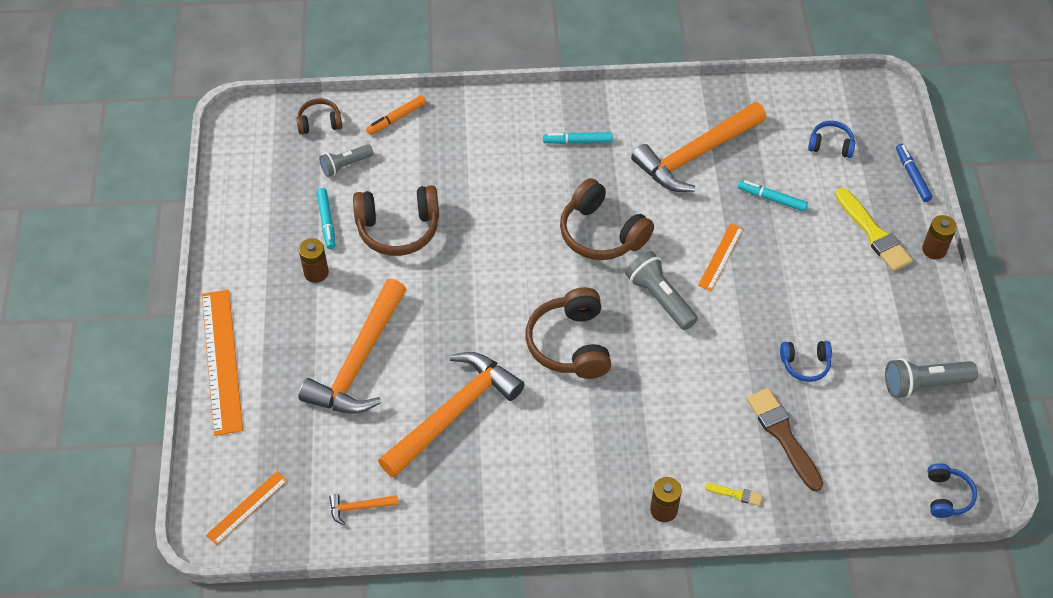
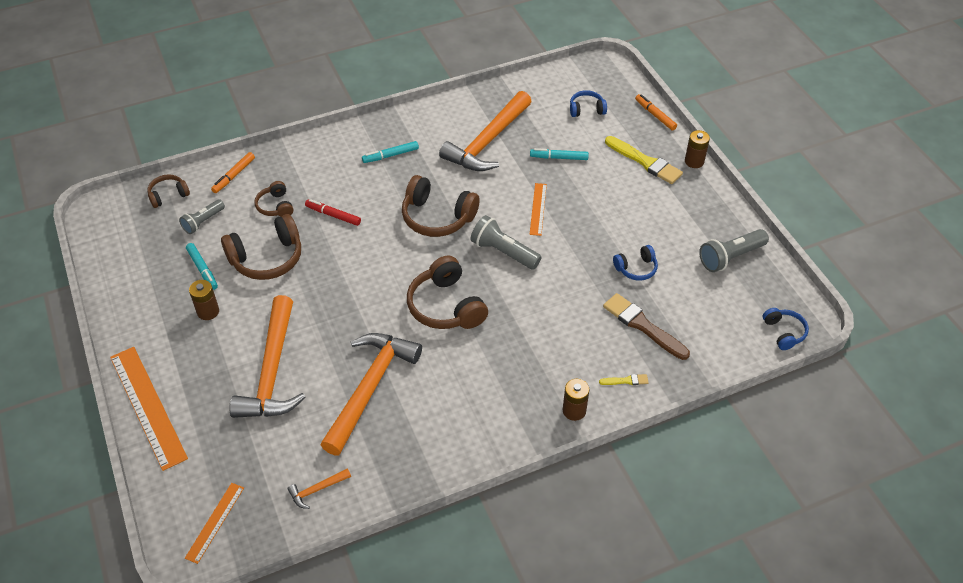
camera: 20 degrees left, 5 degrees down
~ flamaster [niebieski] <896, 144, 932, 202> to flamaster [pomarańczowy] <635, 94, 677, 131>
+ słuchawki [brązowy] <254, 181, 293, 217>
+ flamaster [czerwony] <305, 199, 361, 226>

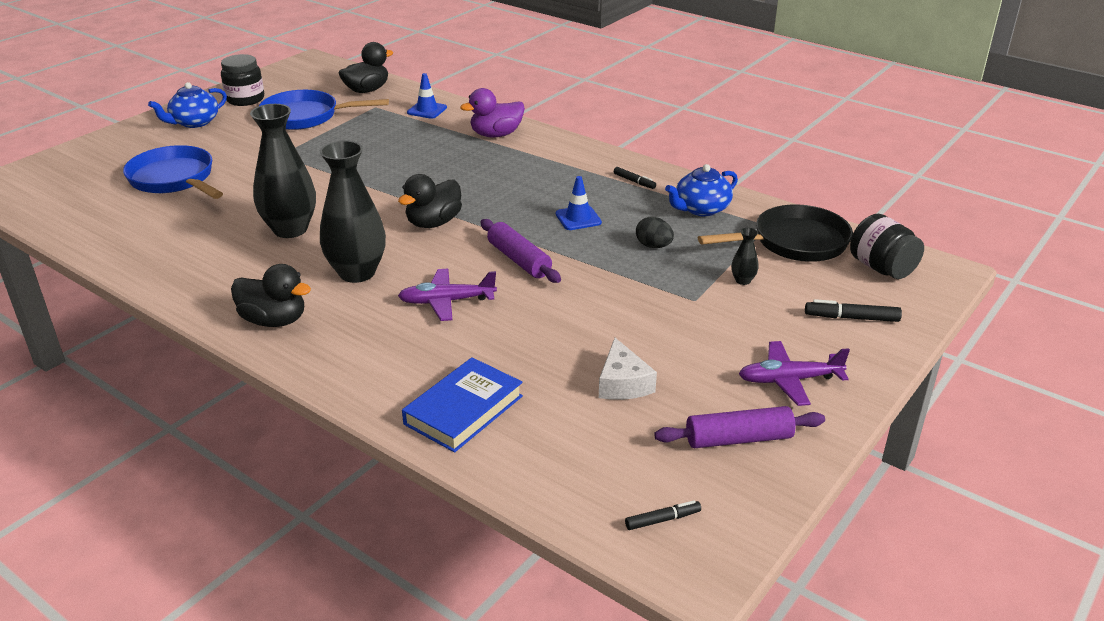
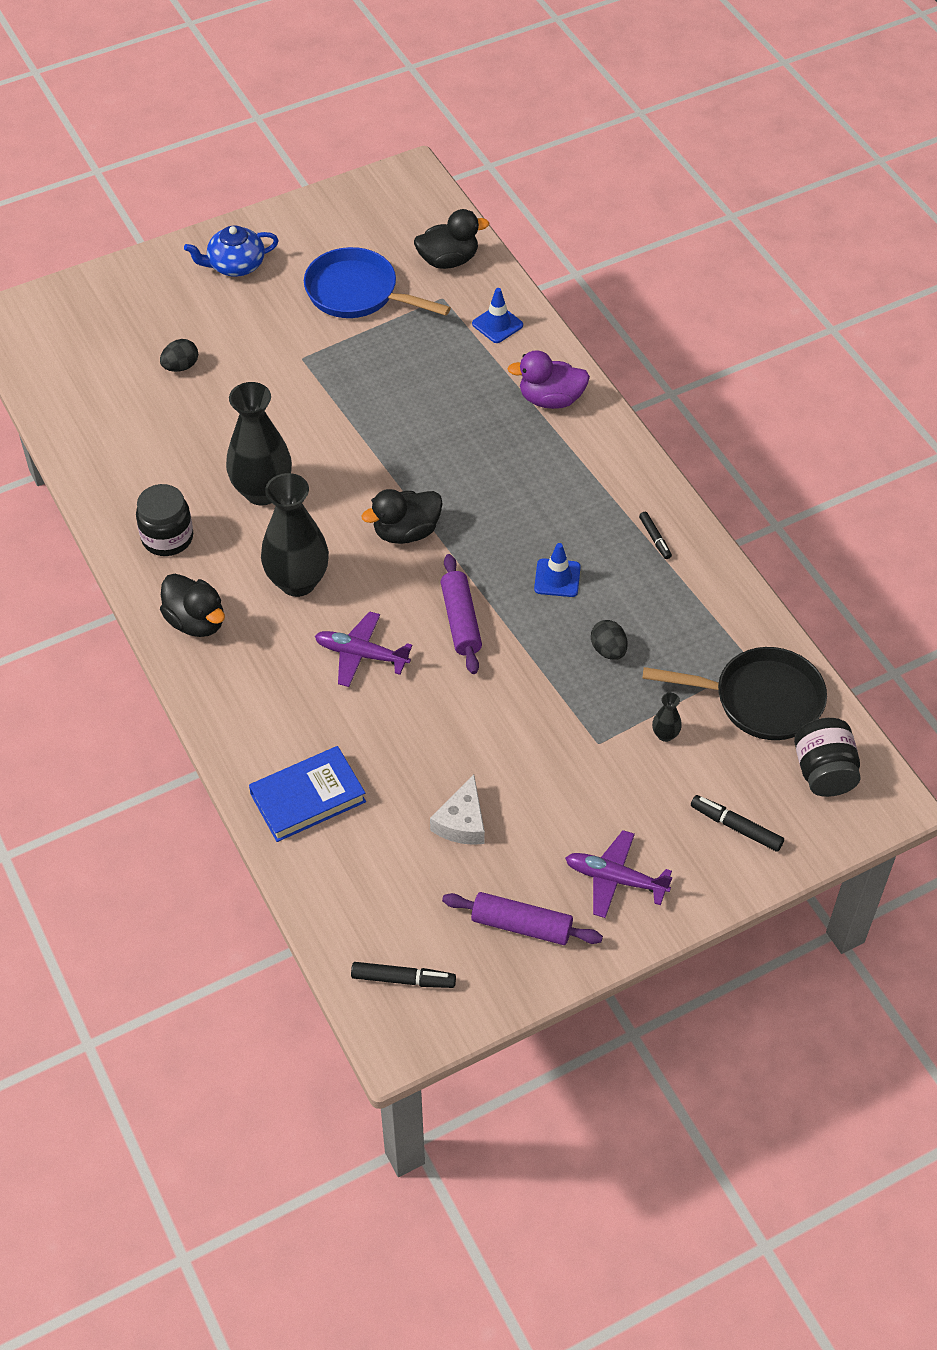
camera: 25 degrees right, 20 degrees up
~ patelnia [niebieski] <123, 145, 223, 199> to jajko [czarny] <160, 339, 198, 372>
~ słoik [czarny] <221, 54, 264, 106> to <136, 484, 193, 556>
~ flamaster [czarny] <625, 500, 701, 530> = <351, 962, 456, 988> x1.50
- imbryk [niebieski] <665, 164, 738, 216>

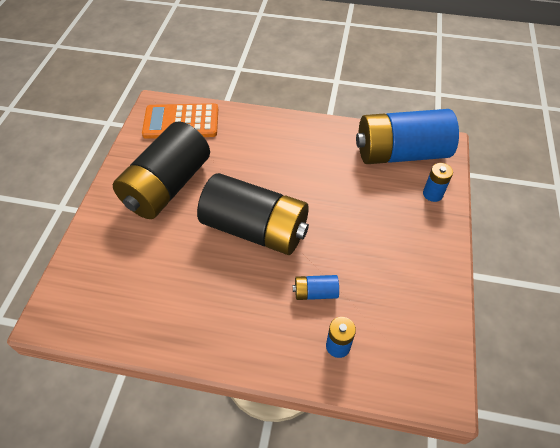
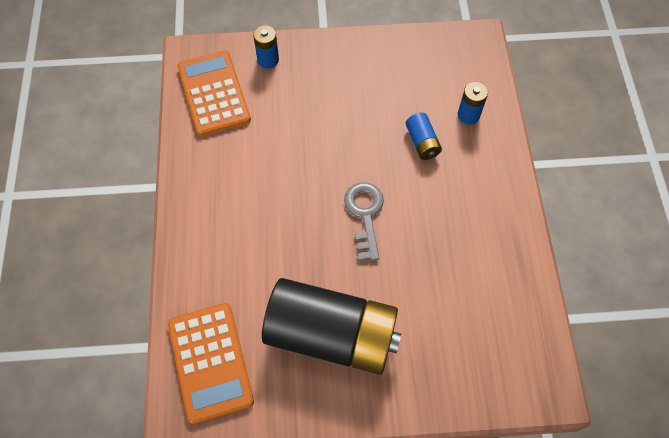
camera: 105 degrees left, 10 degrees up
~ bateria [czarny] <197, 173, 309, 255> to klucz [szary] <344, 182, 384, 261>
~ bateria [niebieski] <356, 109, 459, 164> to kalkulator [pomarańczowy] <177, 50, 251, 136>

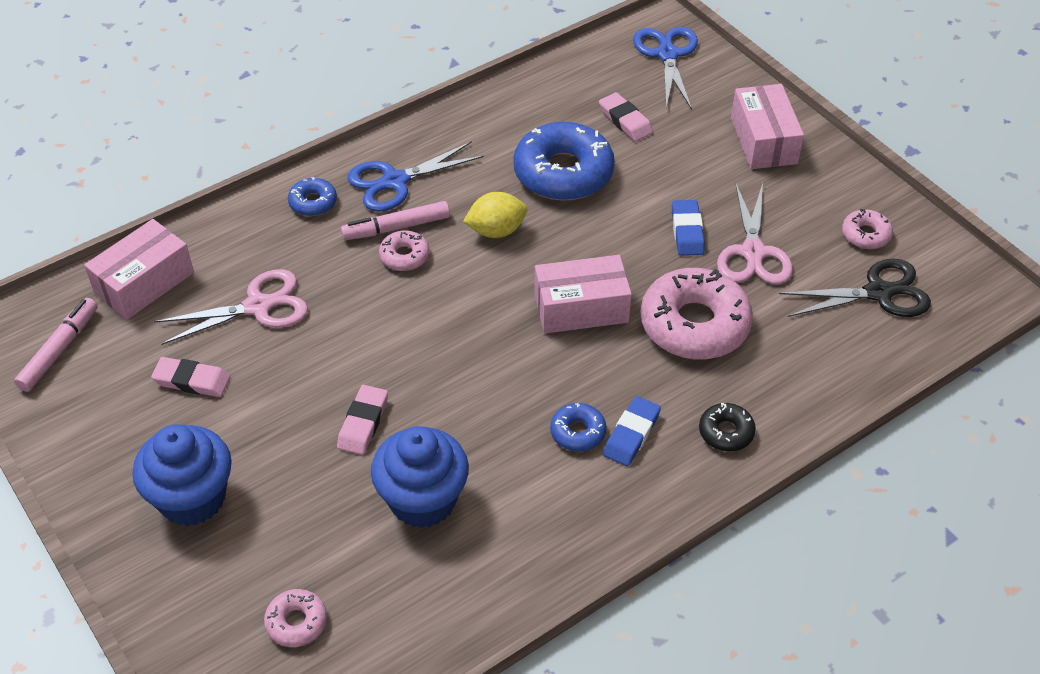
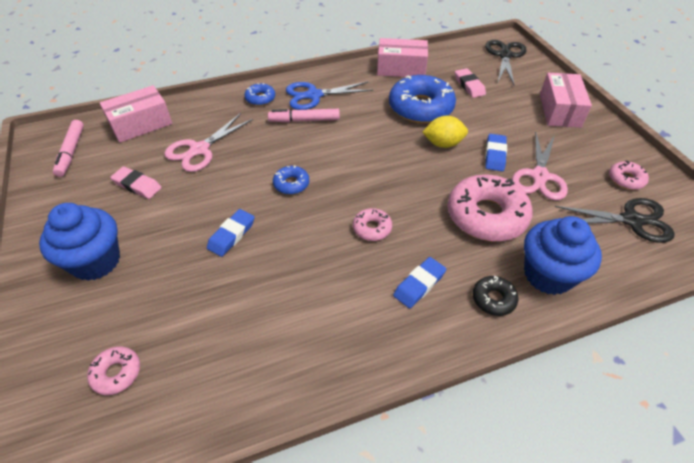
camera: 15 degrees right, 0 degrees up
~ flamaster [różowy] <14, 298, 98, 392> = <53, 120, 84, 177> 135 degrees clockwise
~ nożyczki [różowy] <154, 269, 308, 345> = <164, 113, 253, 172> 135 degrees clockwise
~ gumka do mazania [różowy] <337, 385, 388, 455> to gumka do mazania [niebieski] <207, 209, 254, 257>
~ muffinka [niebieski] <371, 426, 469, 528> to <524, 216, 602, 295>
~ donut [różowy] <379, 231, 429, 271> to <353, 208, 392, 241>
~ cytryna [żółty] <463, 192, 528, 238> to <422, 116, 468, 148>
~ pudełko [różowy] <534, 255, 632, 334> to <377, 38, 428, 77>
~ donut [niebieski] <550, 403, 606, 451> to <273, 166, 309, 195>
~ nożyczki [niebieski] <633, 27, 698, 110> to nożyczki [czarny] <485, 40, 527, 85>

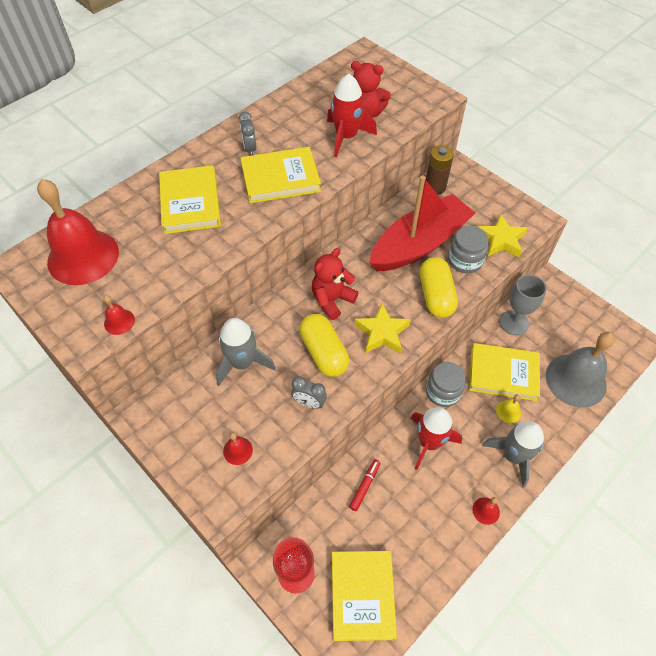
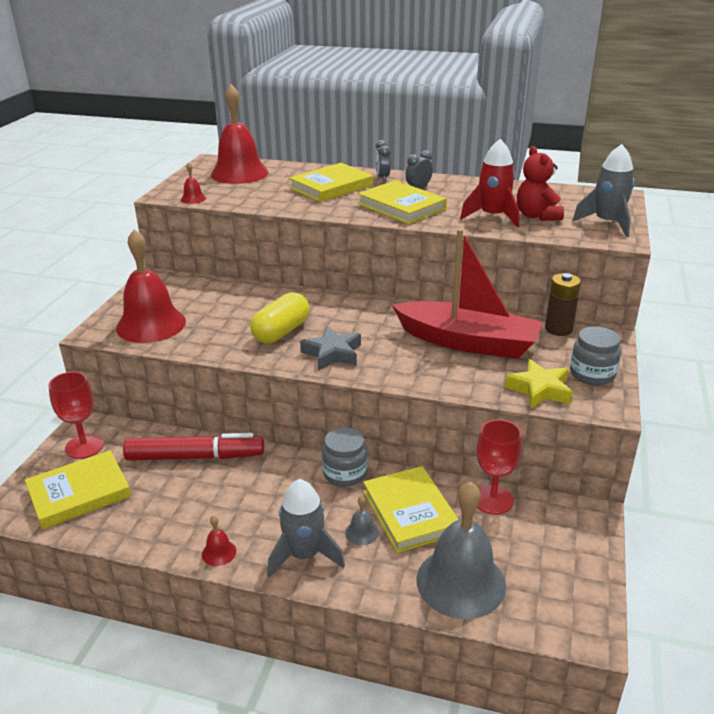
camera: 60 degrees right, 25 degrees down
~ rakieta [szary] <216, 318, 276, 386> to <572, 144, 635, 237>
~ dzwonek [czerwony] <223, 432, 253, 465> = <116, 229, 186, 343> x2.48
~ budzik [szary] <291, 376, 327, 409> to <375, 140, 391, 181>
- miś [czerwony] <312, 248, 358, 320>
~ flamaster [czerwony] <349, 459, 381, 511> = <123, 433, 264, 461> x2.21
~ gwiazda [żółty] <355, 303, 411, 354> to gwiazda [szary] <300, 326, 361, 371>
- rakieta [czerwony] <411, 407, 462, 470>
- kapsułka [żółty] <420, 257, 458, 318>
~ słoik [szary] <448, 226, 488, 273> to <570, 326, 621, 385>
~ dzwonek [żółty] <496, 394, 521, 423> to dzwonek [szary] <345, 496, 379, 545>
~ kielich [szary] <499, 275, 547, 335> to kielich [czerwony] <477, 419, 522, 515>

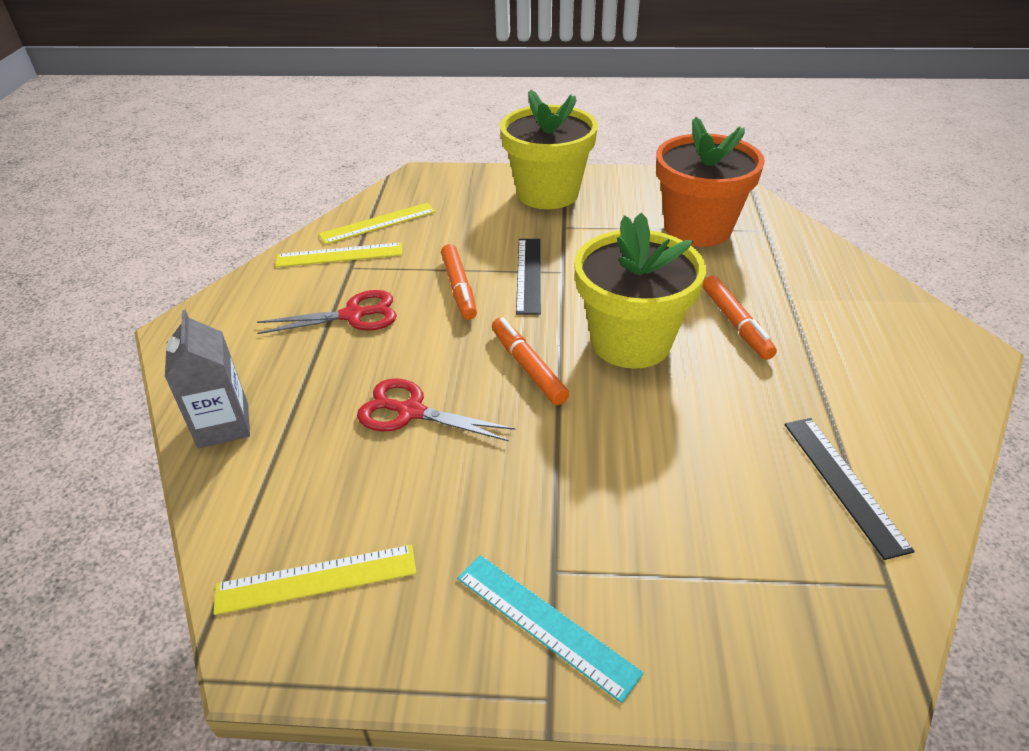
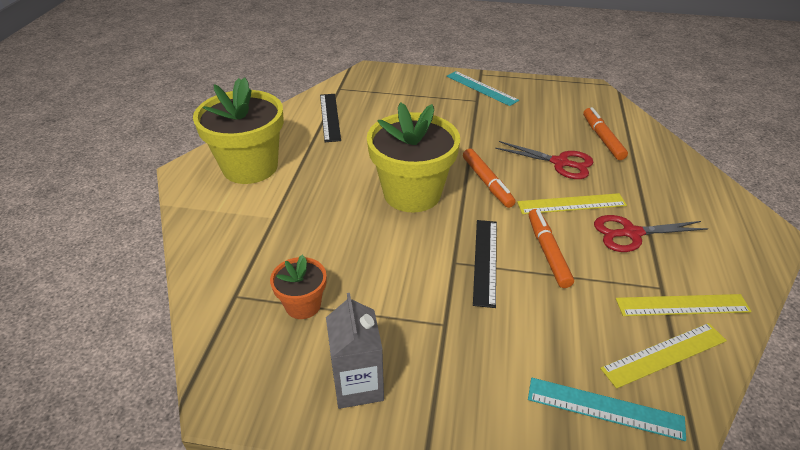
camera: 175 degrees left, 0 degrees up
~ karton mleka [szary] <165, 310, 250, 448> to <326, 293, 384, 409>
~ linijka [żółty] <213, 545, 416, 615> to <517, 193, 627, 214>
~ doniczka [żółty] <500, 90, 598, 209> to <193, 77, 284, 184>
~ doniczka [pomarańczowy] <656, 117, 765, 247> = <270, 254, 326, 319> x0.50
~ flamaster [pomarańczowy] <703, 276, 777, 360> to <583, 107, 628, 160>
+ linijka [turkusowy] <528, 378, 686, 441>

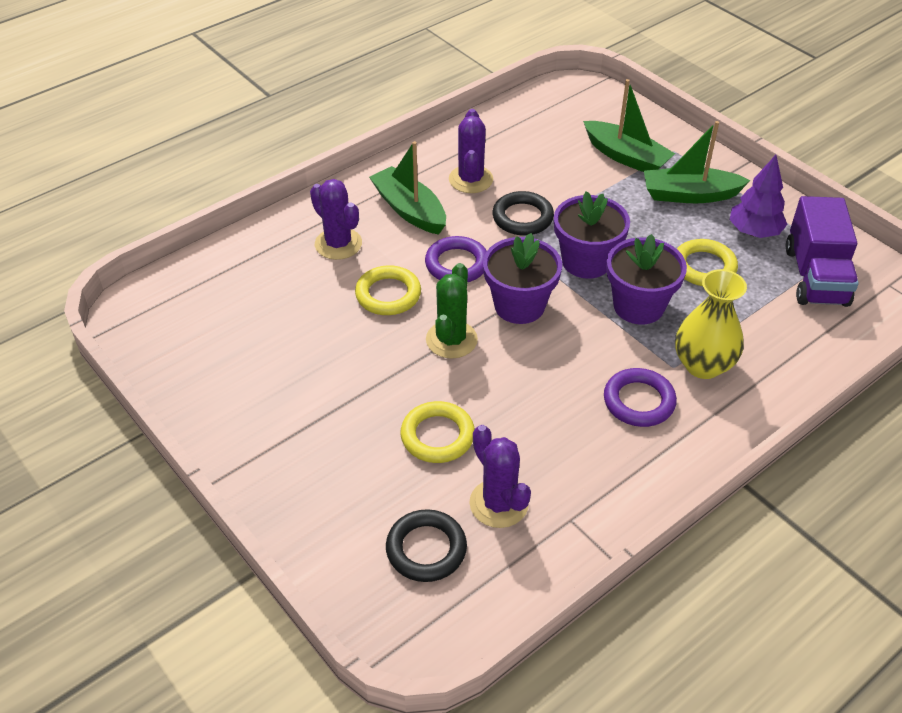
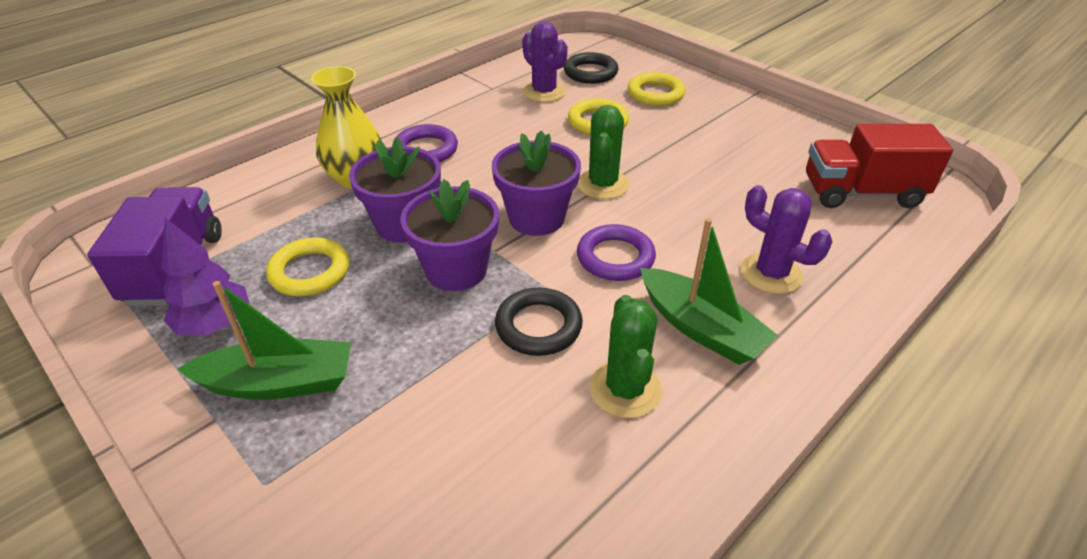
camera: 175 degrees right, 5 degrees down
~ pierścień [żółty] <355, 265, 421, 315> to <628, 72, 685, 106>
~ kaktus [fioletowy] <449, 109, 493, 193> to kaktus [zielony] <590, 295, 662, 418>
- łódka [zielony] <583, 79, 675, 172>
+ ciężarówka [czerwony] <806, 124, 953, 208>

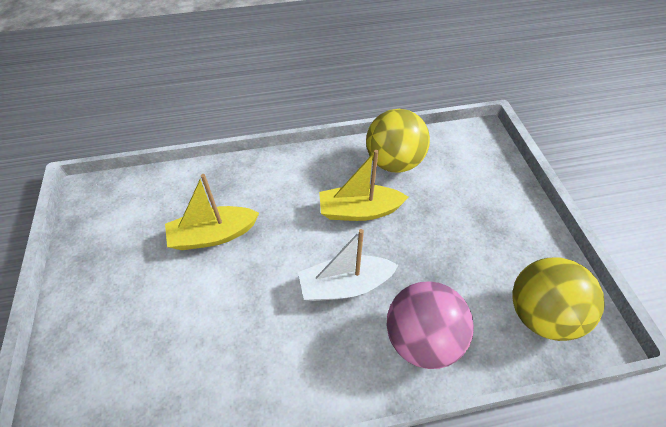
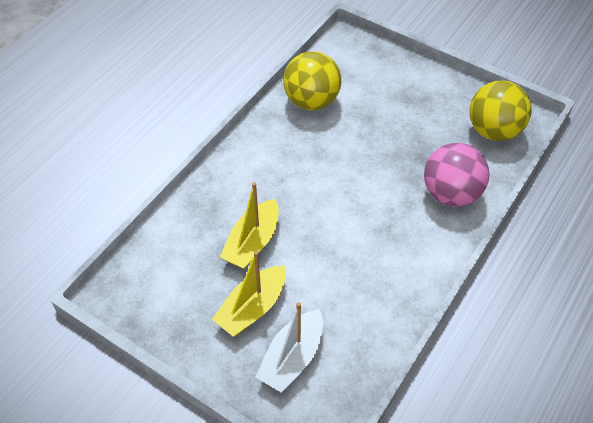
camera: 45 degrees left, 0 degrees up
~ łódka [biały] <298, 229, 398, 301> to <256, 302, 323, 393>
~ łódka [żółty] <319, 150, 408, 221> to <212, 251, 286, 337>

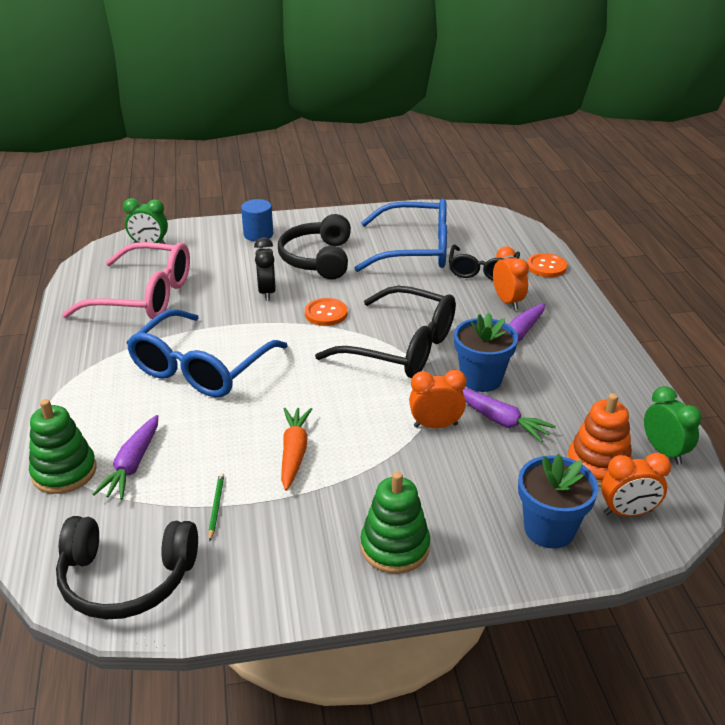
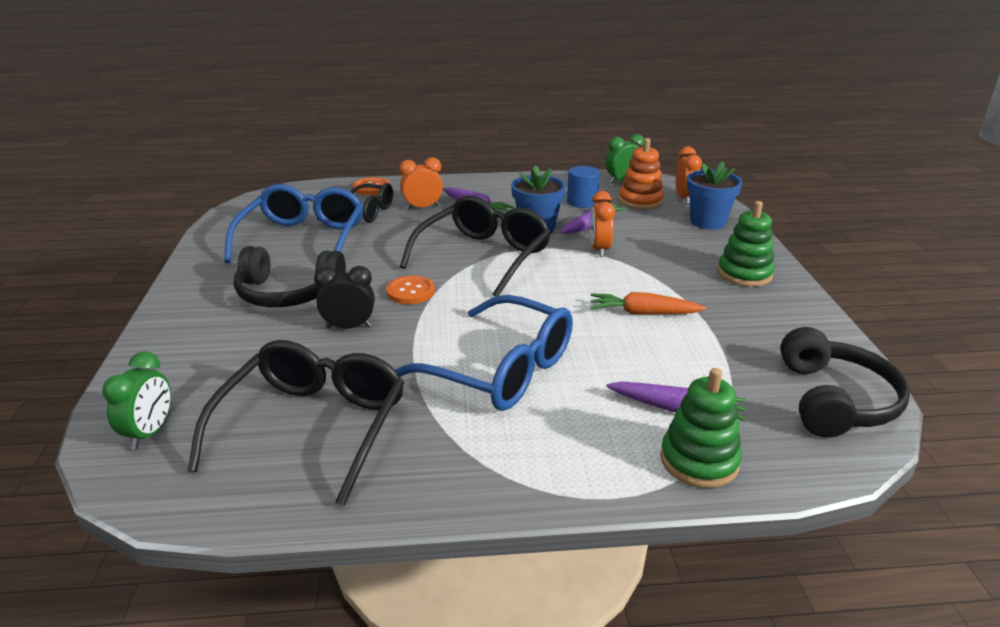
camera: 85 degrees left, 5 degrees down
~ okulary [różowy] <62, 242, 190, 319> to okulary [czarny] <187, 340, 404, 506>
- ołówek [zielony] <208, 473, 224, 541>
~ walec [niebieski] <241, 199, 273, 241> to <567, 166, 600, 208>

